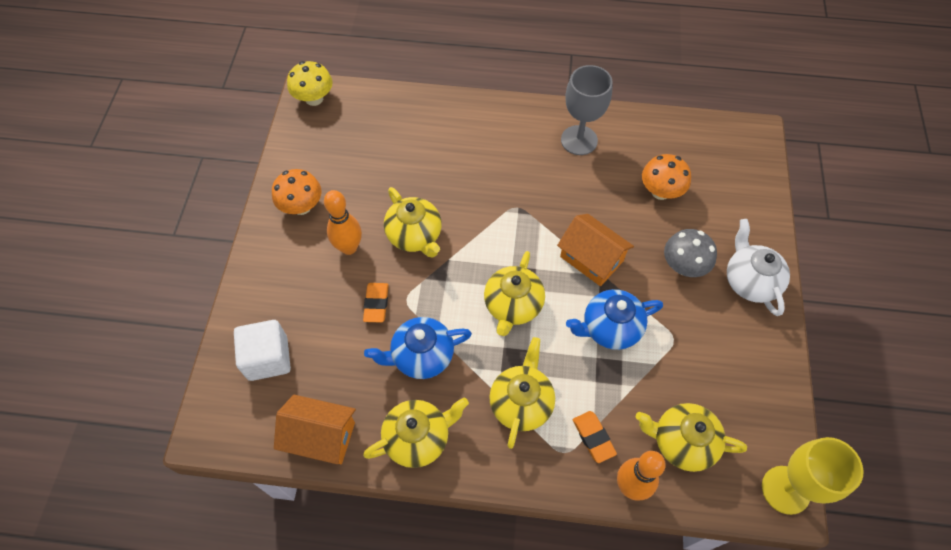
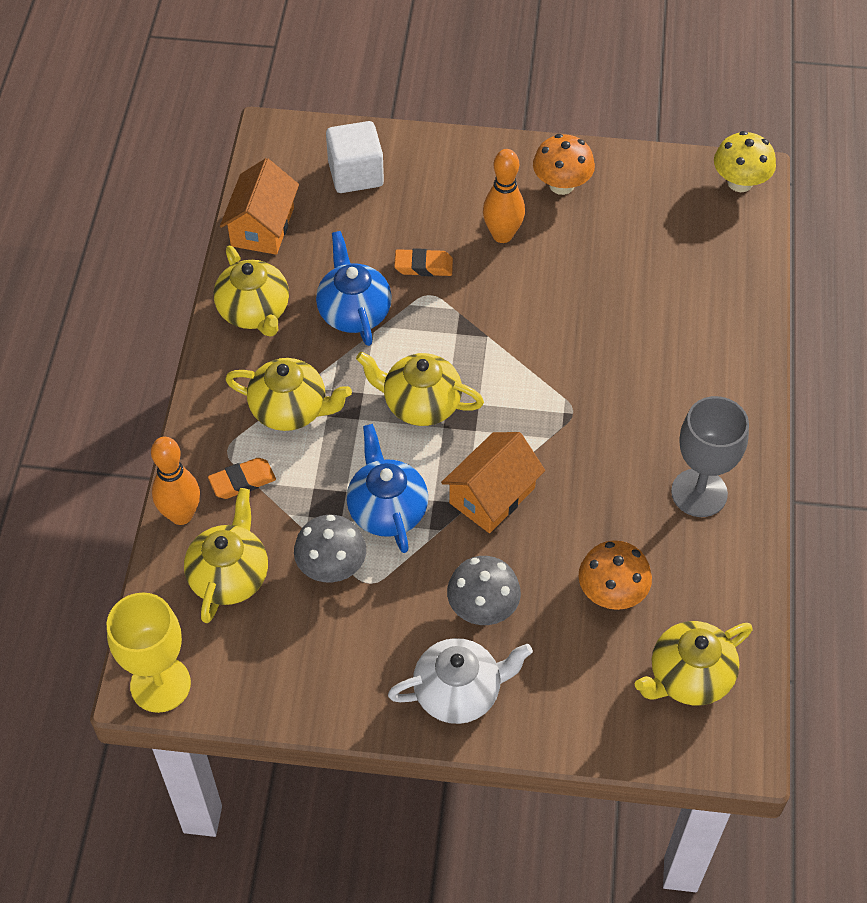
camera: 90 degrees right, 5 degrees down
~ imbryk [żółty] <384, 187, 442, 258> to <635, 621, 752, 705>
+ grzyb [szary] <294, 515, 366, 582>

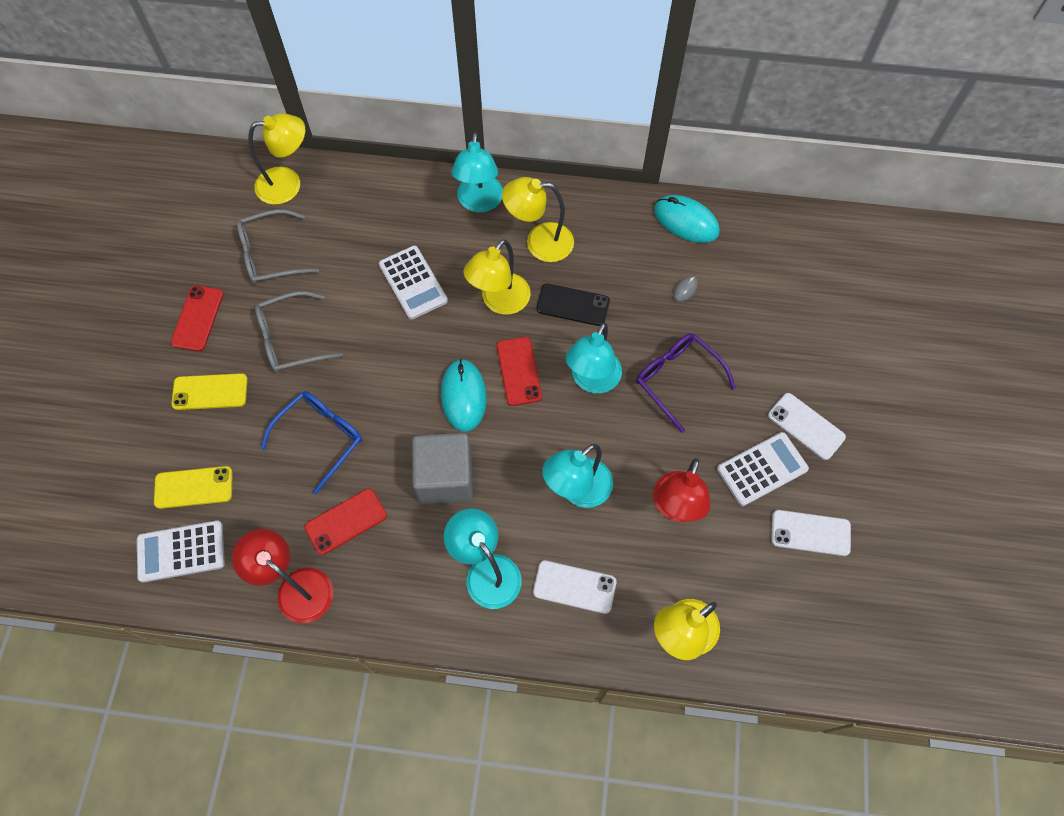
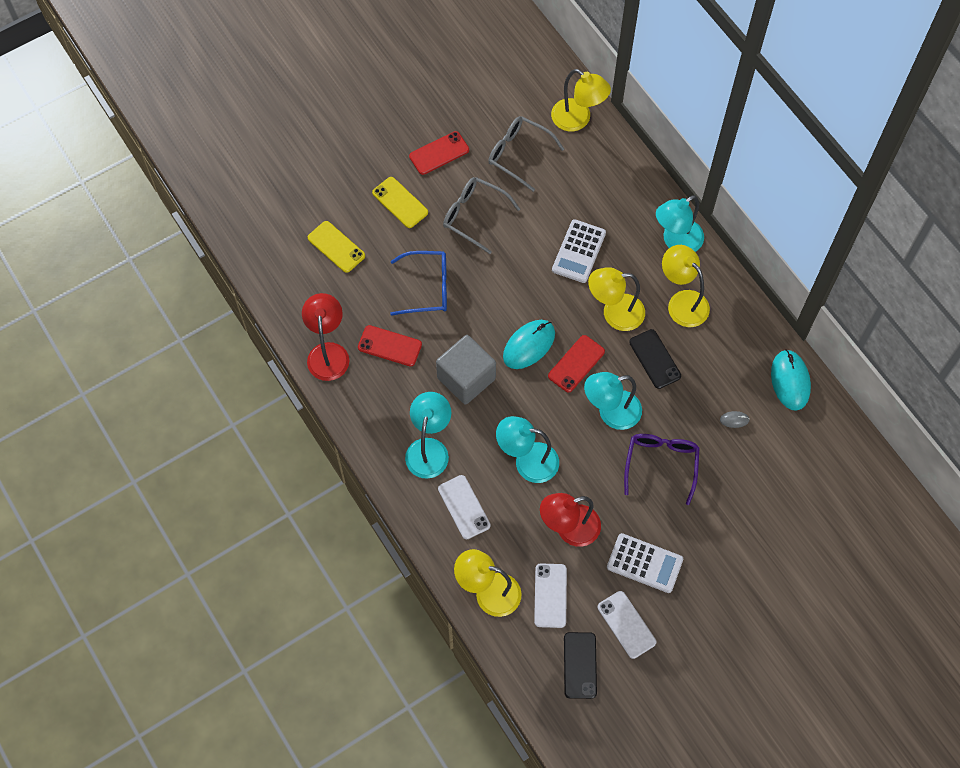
camera: 50 degrees right, 0 degrees up
- kalkulator [biały] <137, 520, 225, 583>
~ telefon [biały] <768, 393, 846, 460> to <534, 563, 567, 628>
+ telefon [czarny] <564, 632, 597, 699>

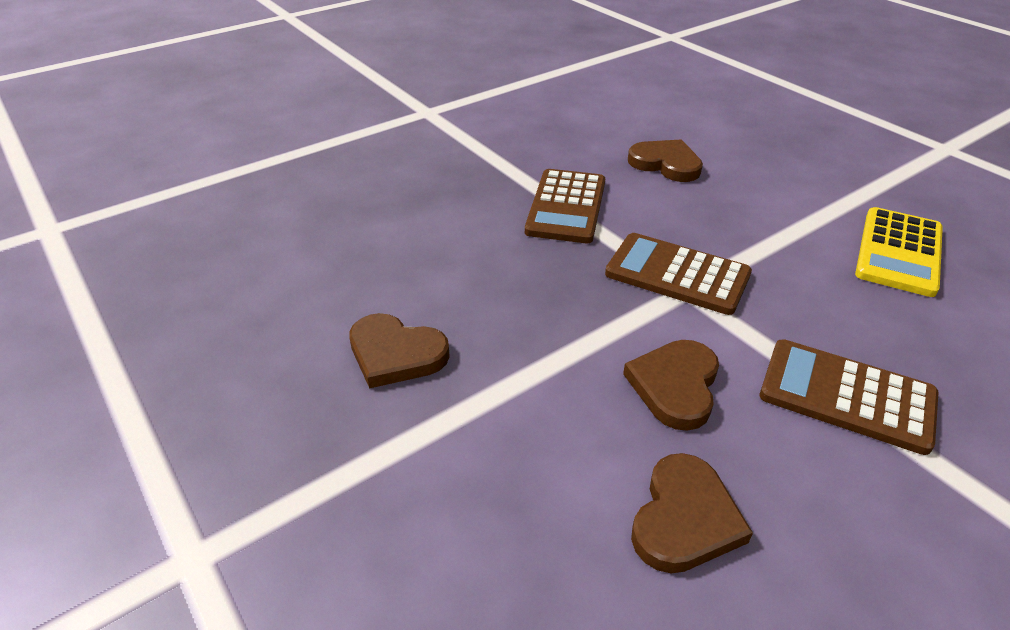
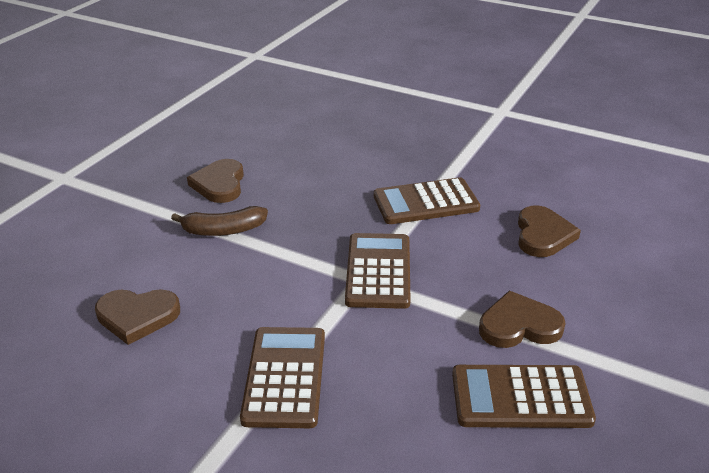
camera: 65 degrees right, 5 degrees down
~ serce [brązowy] <623, 340, 719, 431> to <479, 291, 566, 348>
~ kalkulator [żółty] <855, 207, 943, 297> to kalkulator [brązowy] <452, 365, 596, 428>
+ banan [brązowy] <171, 206, 268, 236>

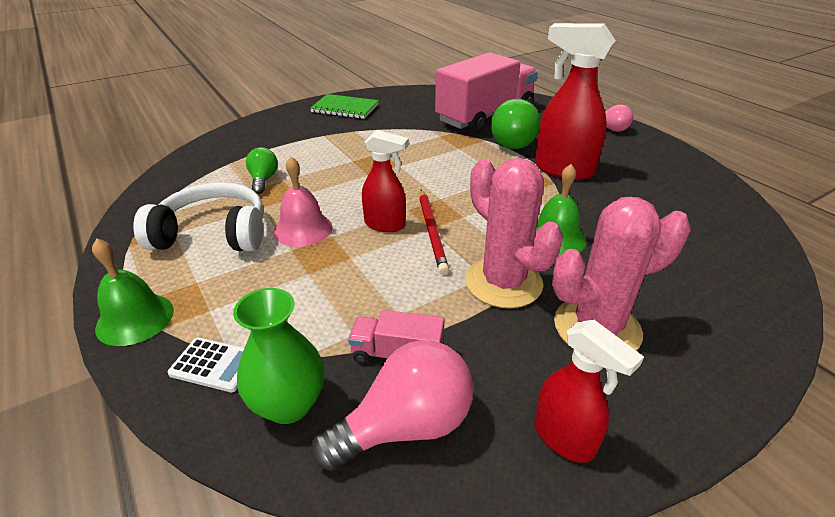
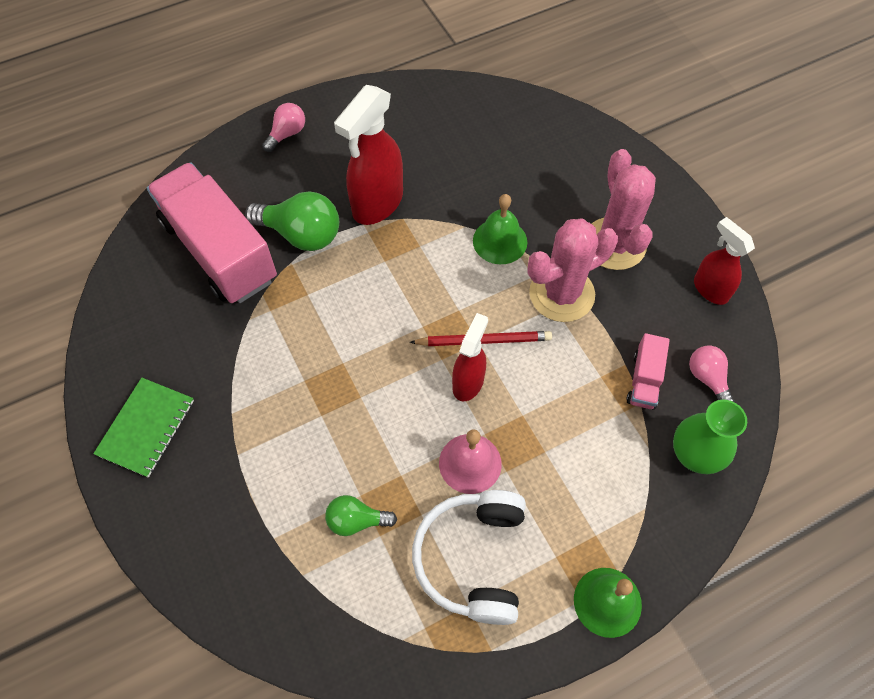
camera: 85 degrees left, 25 degrees up
- kalkulator [biały] <167, 338, 244, 392>
~ żarówka [różowy] <311, 340, 474, 471> = <689, 346, 735, 402> x0.58
~ spryskiwacz [czerwony] <535, 320, 644, 463> = <694, 217, 755, 305> 90 degrees counterclockwise

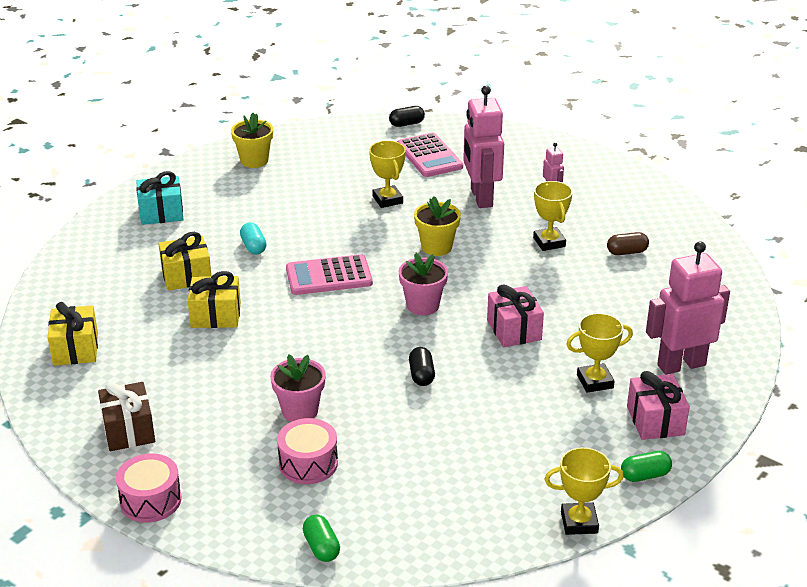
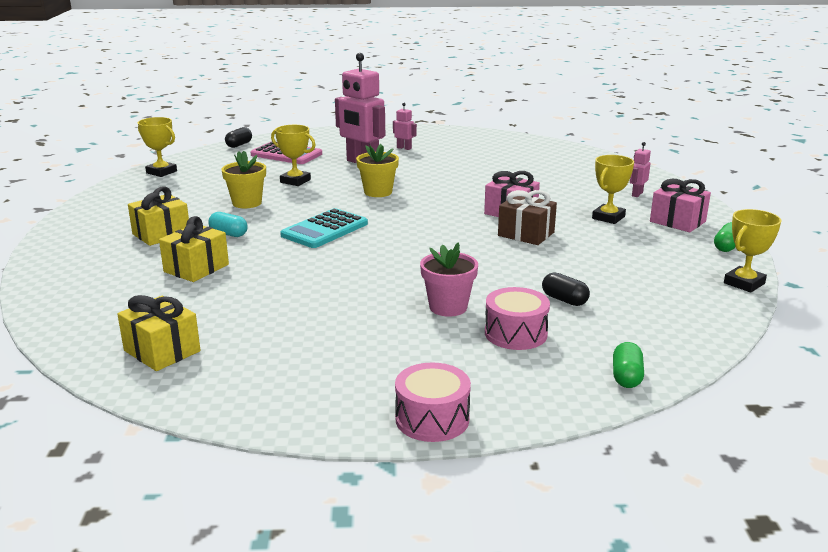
camera: 40 degrees left, 10 degrees down
~ prezent [brązowy] <98, 382, 155, 451> to <498, 190, 557, 245>
- prezent [turkusowy] <136, 171, 184, 225>
~ prezent [żółty] <188, 271, 241, 328> to <128, 187, 189, 246>
~ doniczka [żółty] <231, 113, 273, 168> to <221, 151, 266, 208>
~ kalkulator [różowy] <286, 254, 373, 295> to kalkulator [turkusowy] <280, 208, 368, 248>
~ kapsułka [zielony] <303, 514, 340, 562> = <613, 342, 644, 388> 75 degrees clockwise
- doniczka [różowy] <399, 253, 448, 315>
~ kapsułka [czarny] <409, 347, 435, 386> to <542, 272, 590, 306>
~ puchar [żółty] <533, 181, 573, 251> to <138, 117, 177, 177>
- kapsułka [brązowy] <607, 232, 649, 255>
~ robot [różowy] <646, 242, 730, 375> = <630, 142, 651, 197> x0.45

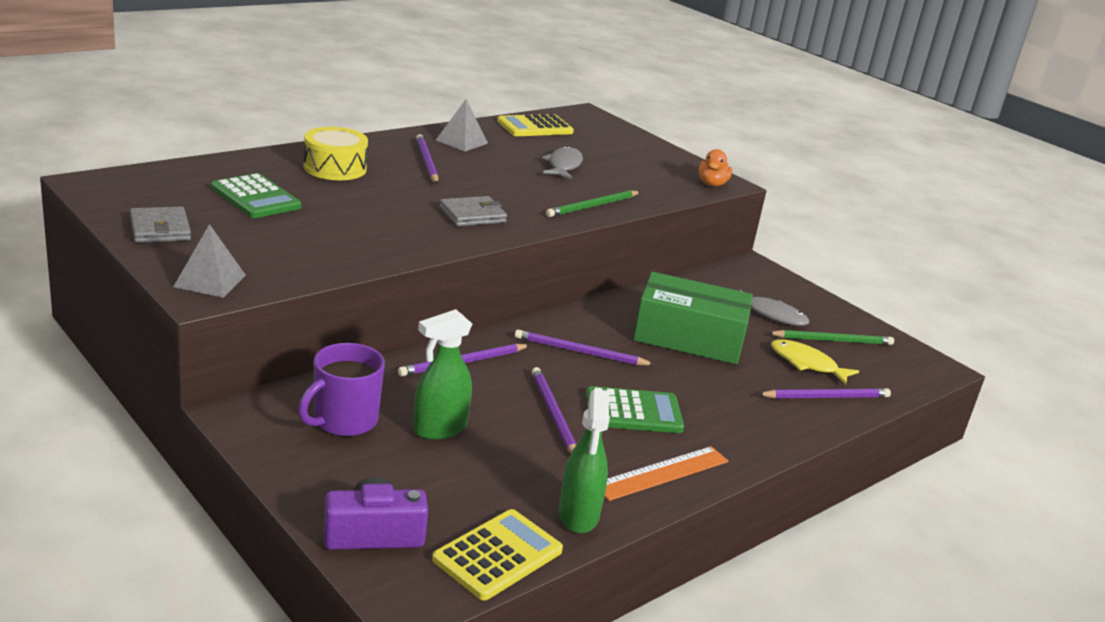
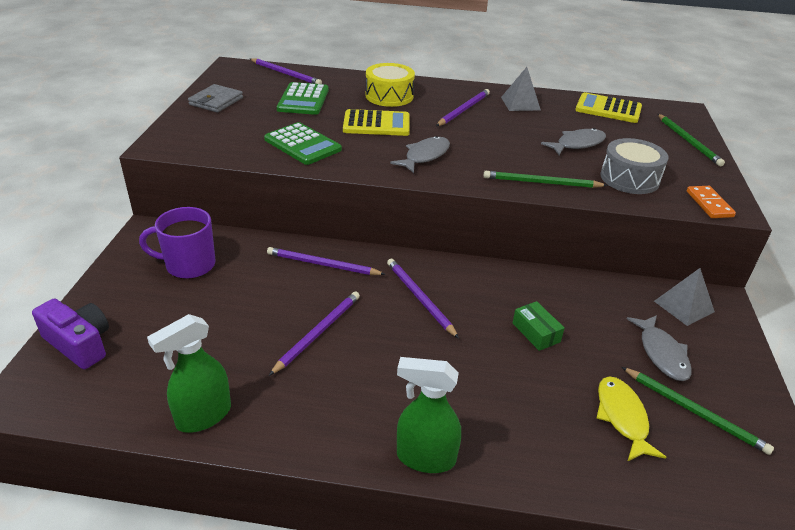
camera: 50 degrees right, 10 degrees up
~ piramida [szary] <173, 224, 246, 298> to <654, 268, 715, 326>
~ spryskiwacz [zielony] <413, 309, 472, 440> to <397, 357, 461, 473>
~ kalkulator [żółty] <432, 509, 563, 600> to <343, 109, 410, 136>
~ portfel [szary] <440, 196, 507, 226> to ryba [szary] <390, 136, 450, 173>
~ kalkulator [zielony] <586, 386, 684, 433> to <264, 122, 342, 165>
- linijka [pomarańczowy] <605, 446, 729, 501>
~ pudełko [zielony] <633, 272, 753, 364> = <512, 301, 565, 351> x0.41
~ kaczka [pomarańczowy] <698, 149, 732, 186> to kostka domina [pomarańczowy] <687, 186, 736, 218>
~ ołówek [fioletowy] <758, 388, 891, 399> to <250, 58, 322, 84>
+ bęben [szary] <601, 138, 669, 194>
+ ołówek [zielony] <658, 114, 725, 166>

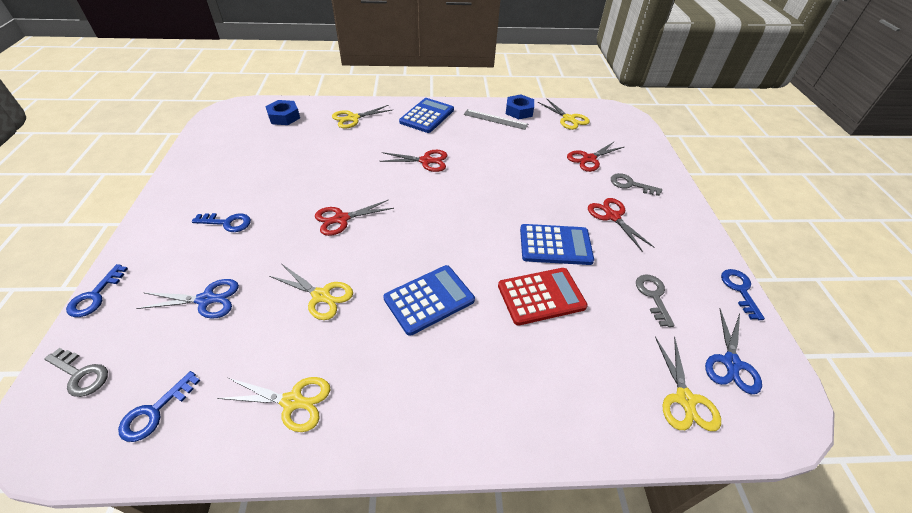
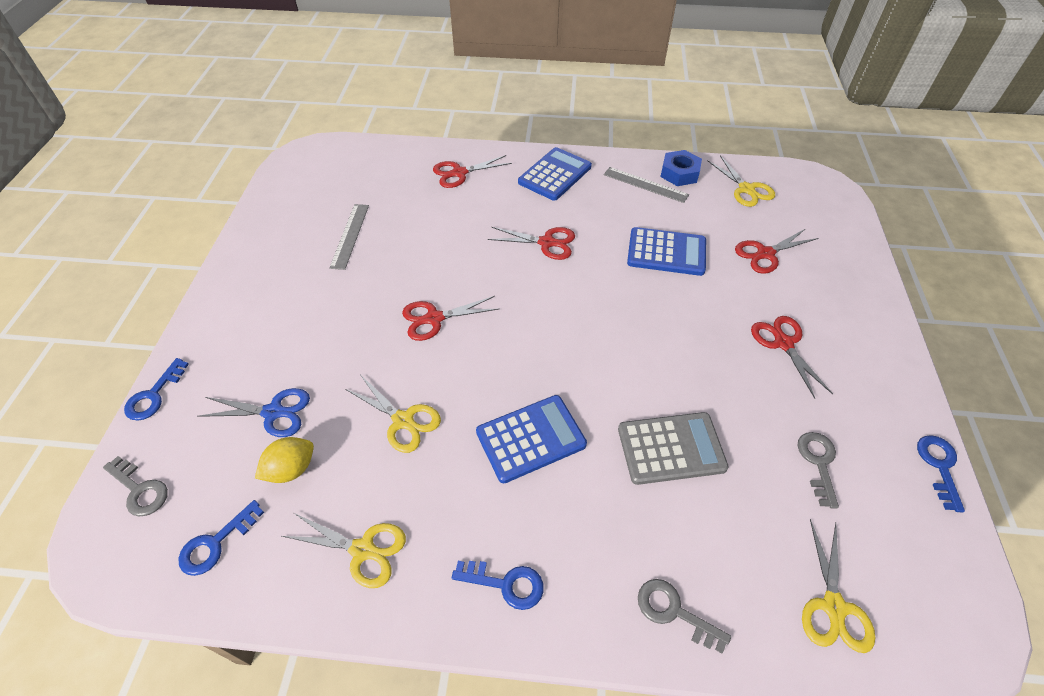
camera: 10 degrees right, 5 degrees up
~ klucz [niebieski] <192, 213, 251, 232> to <452, 561, 544, 610>
- nakrętka [niebieski] <265, 100, 300, 125>
~ nożyczki [żółty] <332, 105, 392, 129> to nożyczki [czerwony] <433, 155, 512, 188>
~ kalkulator [czerwony] <498, 268, 588, 326> to kalkulator [szary] <618, 412, 729, 485>
~ kalkulator [niebieski] <520, 224, 594, 265> to <627, 227, 706, 276>
~ klucz [szary] <611, 173, 662, 196> to <638, 579, 731, 653>
- nożyczki [niebieski] <705, 309, 762, 394>
+ cytryna [żółty] <255, 437, 314, 483>
+ linijka [szary] <329, 204, 369, 270>

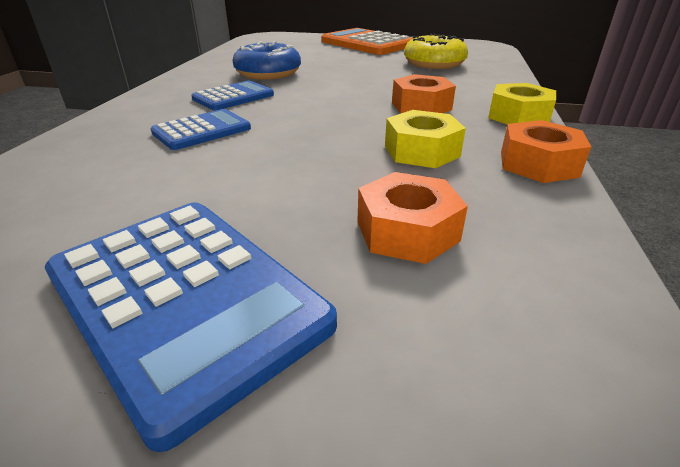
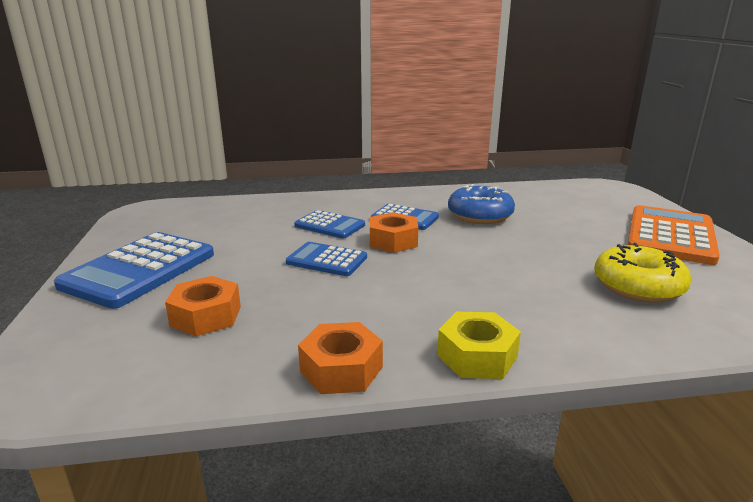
camera: 70 degrees right, 10 degrees down
- nakrętka [żółty] <385, 110, 466, 168>
~ nakrętka [pomarańczowy] <392, 74, 456, 113> to <370, 212, 418, 253>
+ kalkulator [niebieski] <286, 242, 367, 276>

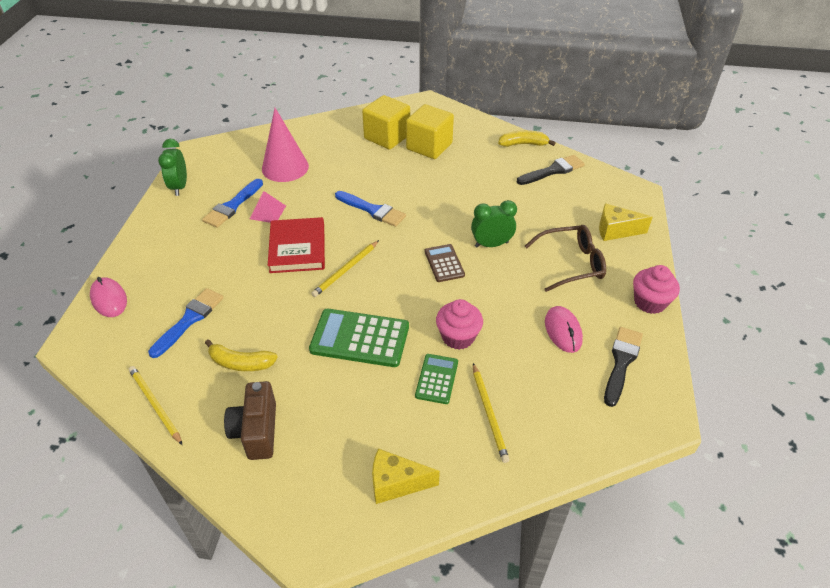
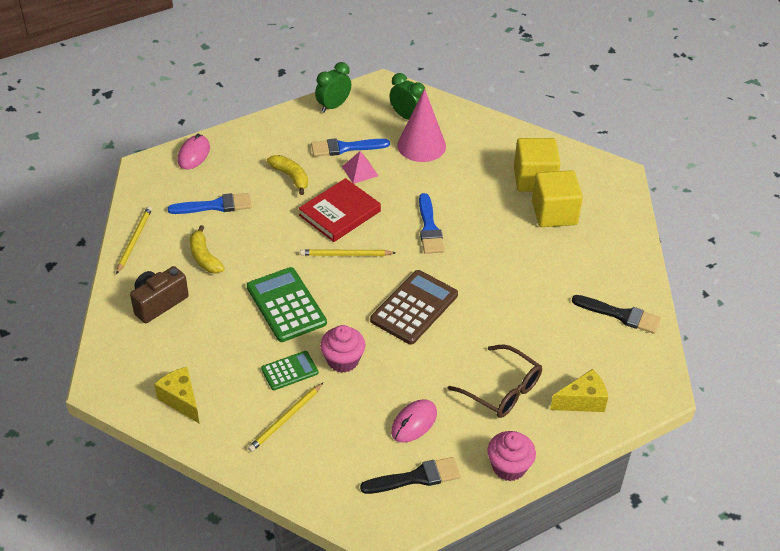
camera: 50 degrees right, 0 degrees up
~ kalkulator [brązowy] <425, 244, 465, 282> = <370, 270, 458, 345> x1.75
~ budzik [zielony] <471, 200, 517, 247> to <389, 73, 426, 120>
~ banan [żółty] <498, 130, 556, 147> to <267, 155, 308, 195>
~ ser [żółty] <599, 204, 653, 241> = <550, 369, 608, 412> 105 degrees clockwise

